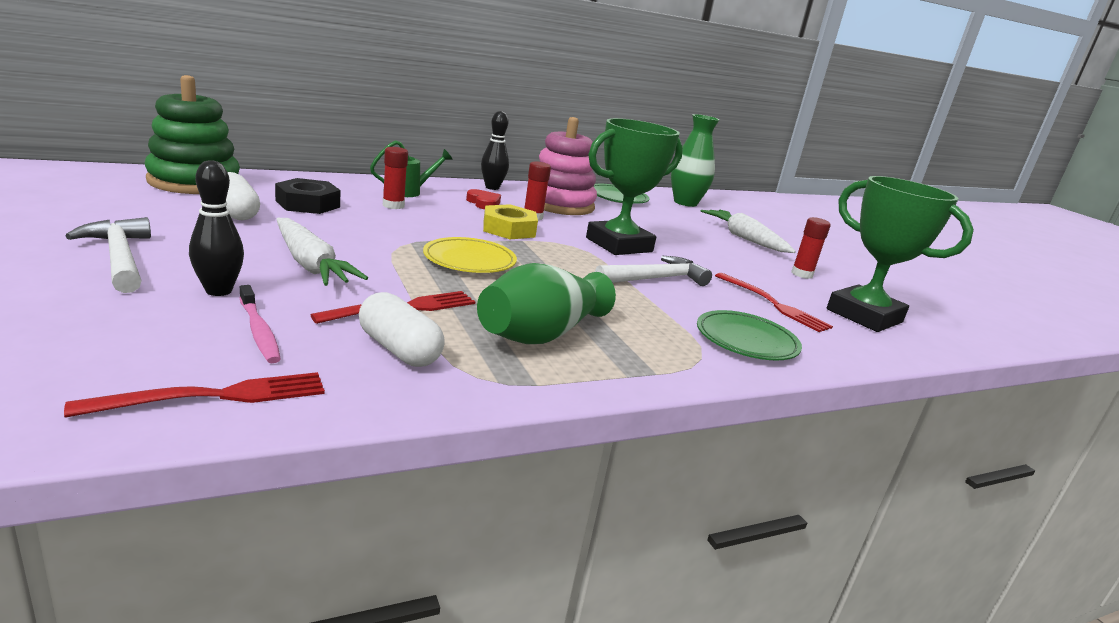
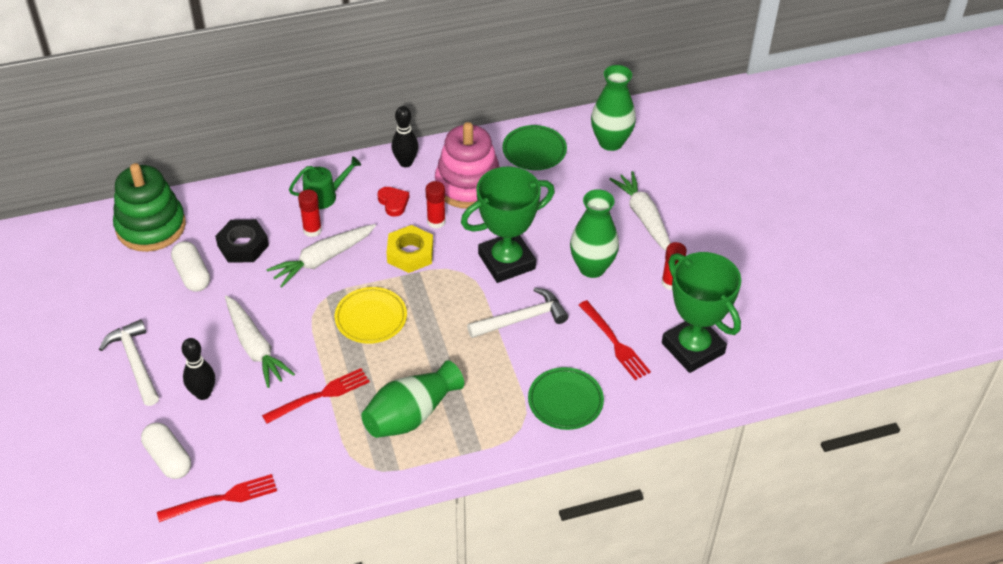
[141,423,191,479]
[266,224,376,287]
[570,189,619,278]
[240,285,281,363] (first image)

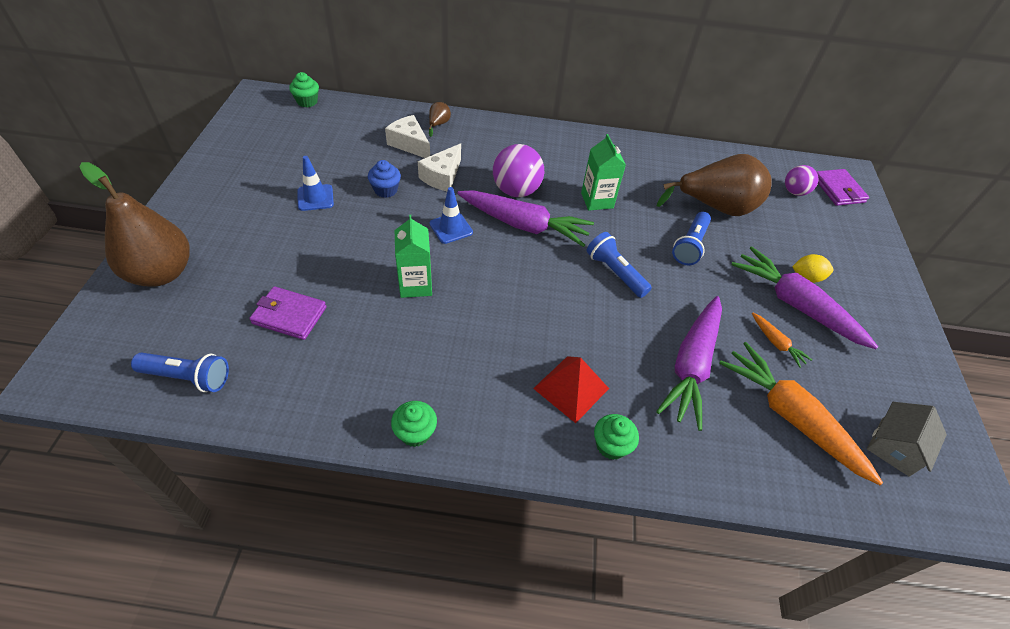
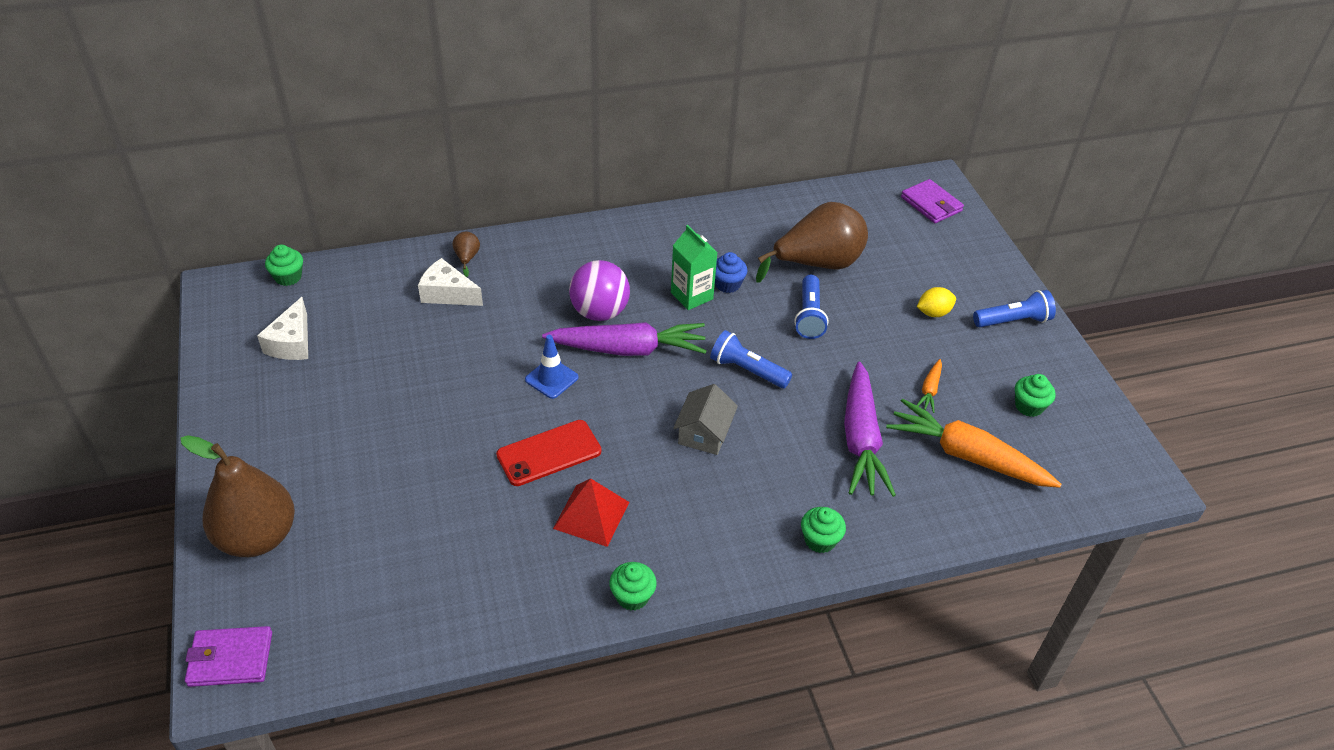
[185,626,272,687]
[257,297,308,360]
[496,420,601,486]
[553,478,629,547]
[673,384,738,455]
[715,252,747,293]
[916,359,942,413]
[973,290,1056,327]
[1015,374,1056,417]
[297,156,334,211] (first image)
[731,247,878,349] (first image)
[785,165,818,196] (first image)

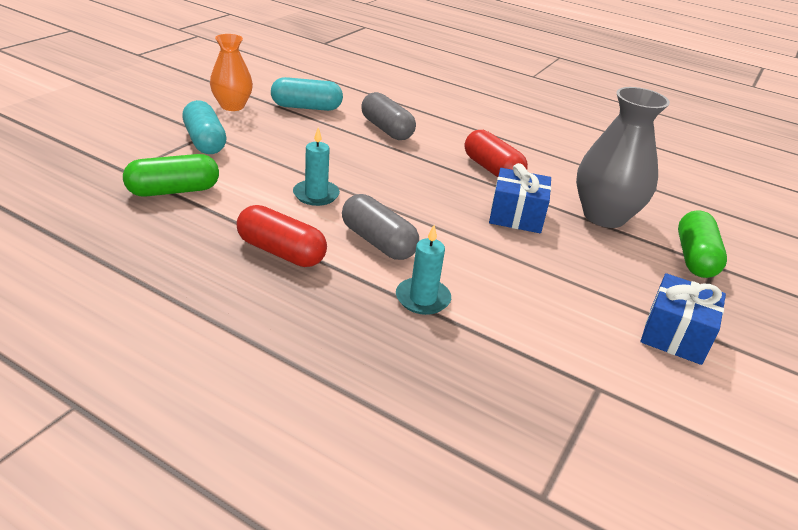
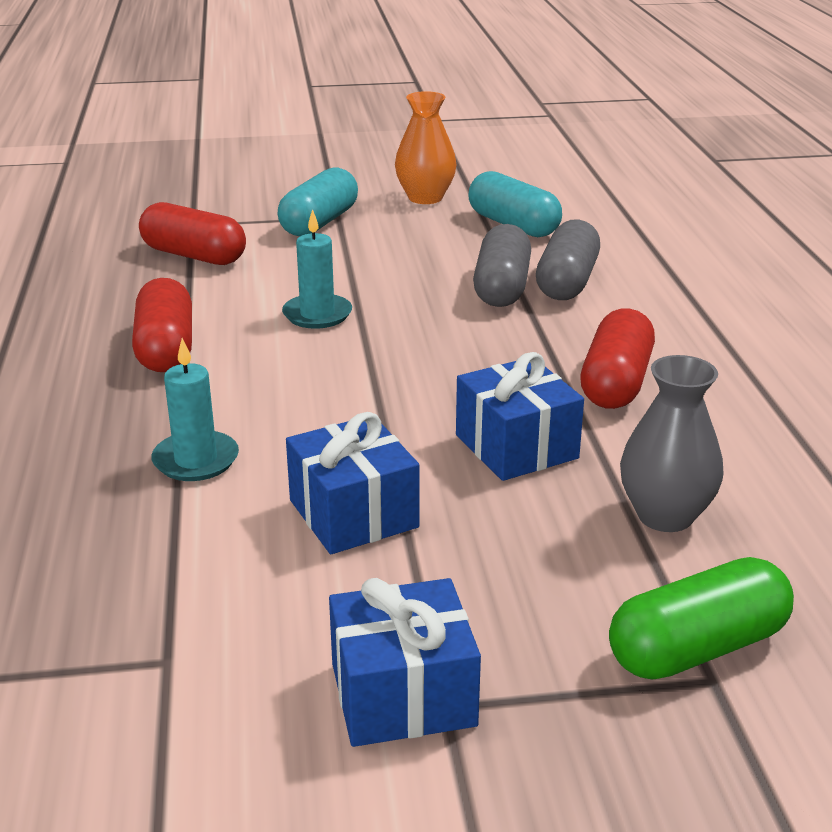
[139,202,246,265]
[286,412,419,554]
[473,224,531,307]
[620,355,724,532]

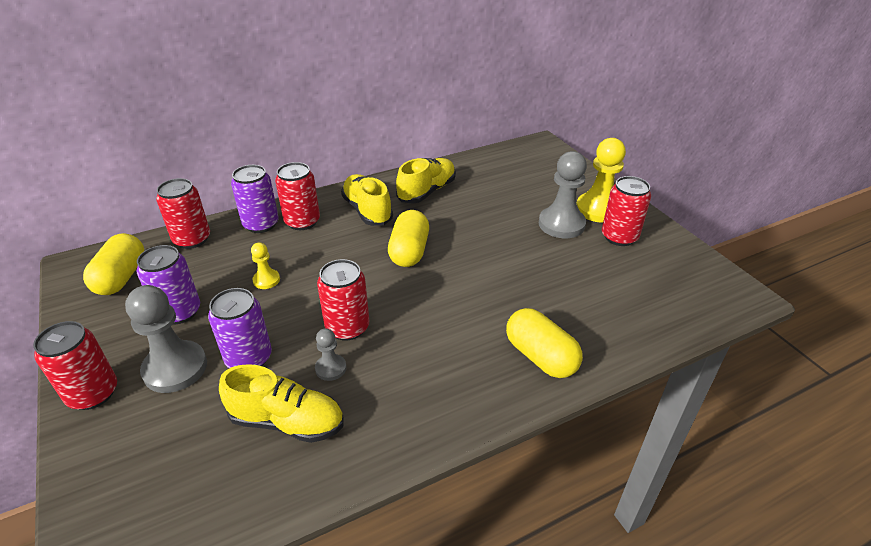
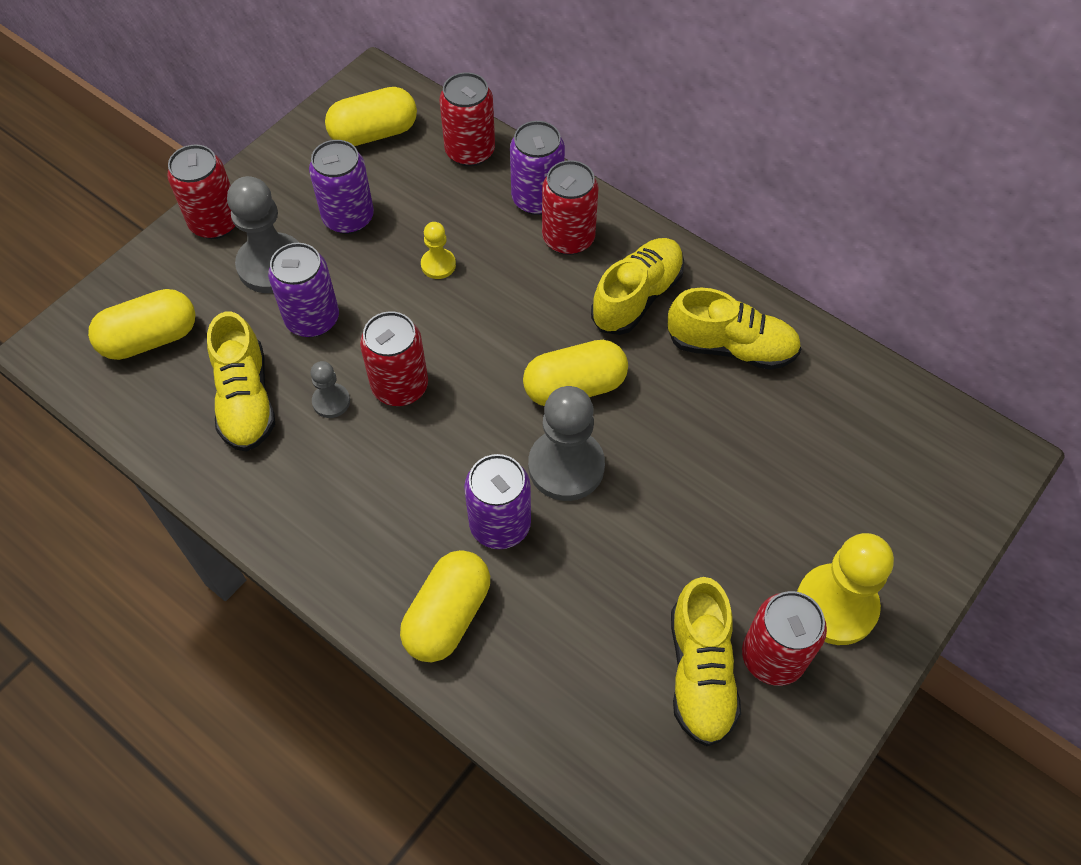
[88,289,195,360]
[464,454,531,549]
[528,386,605,501]
[671,577,741,746]

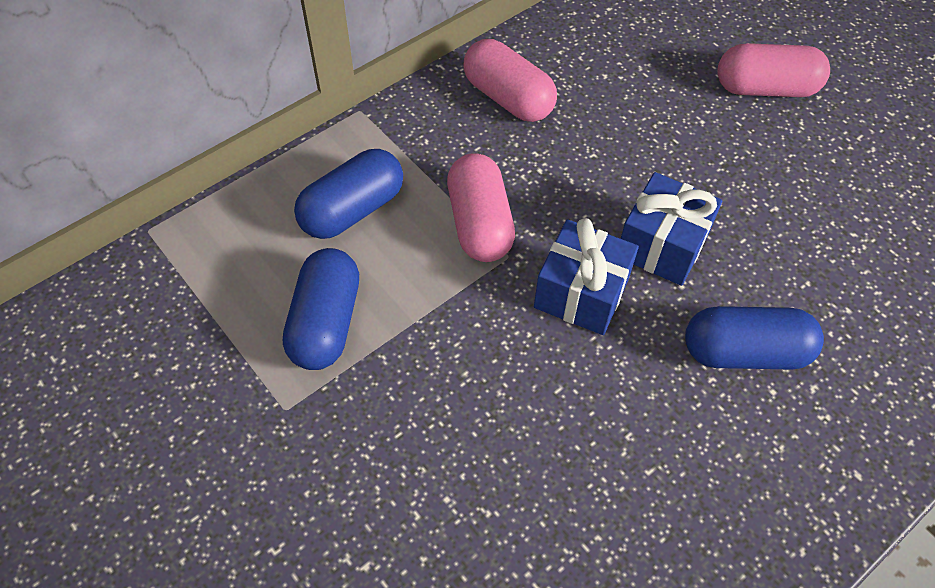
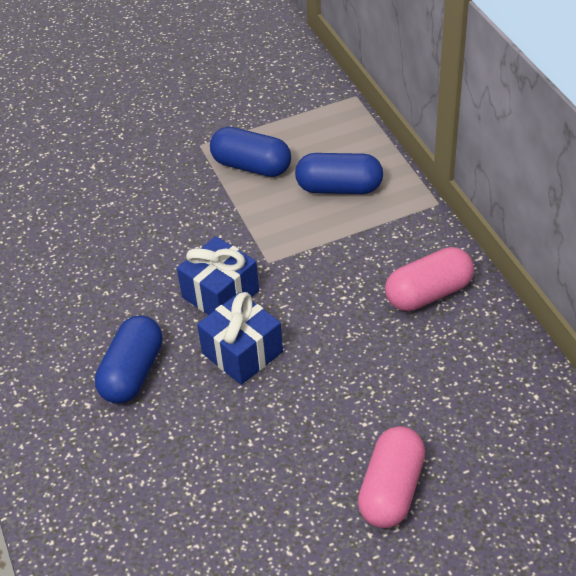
[295,153,383,194]
[447,153,515,262] (first image)

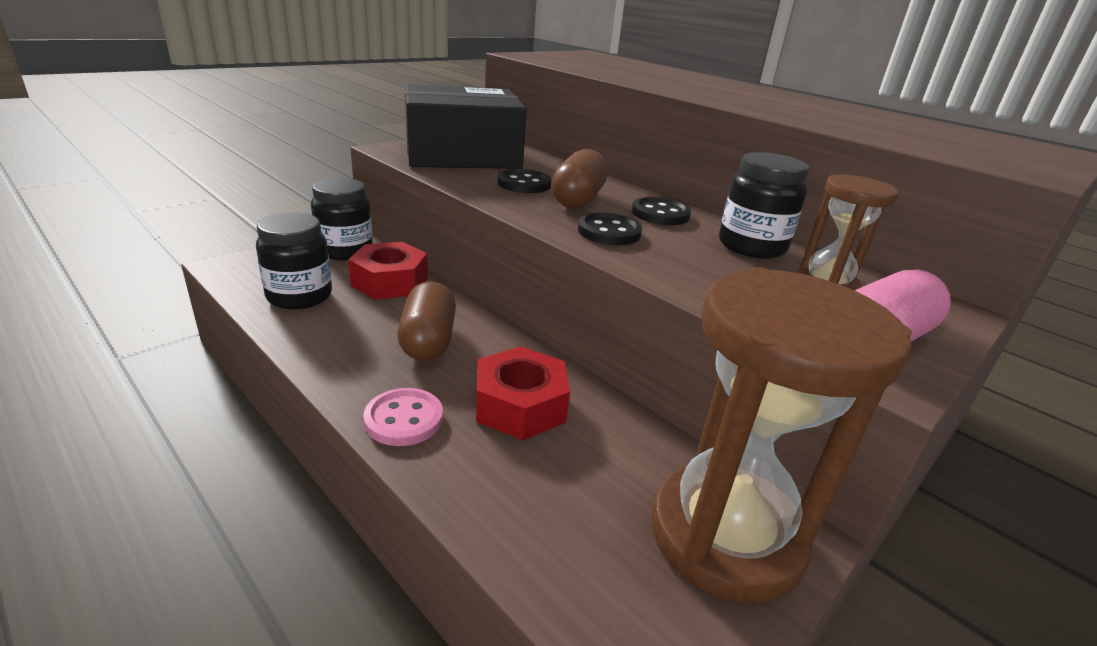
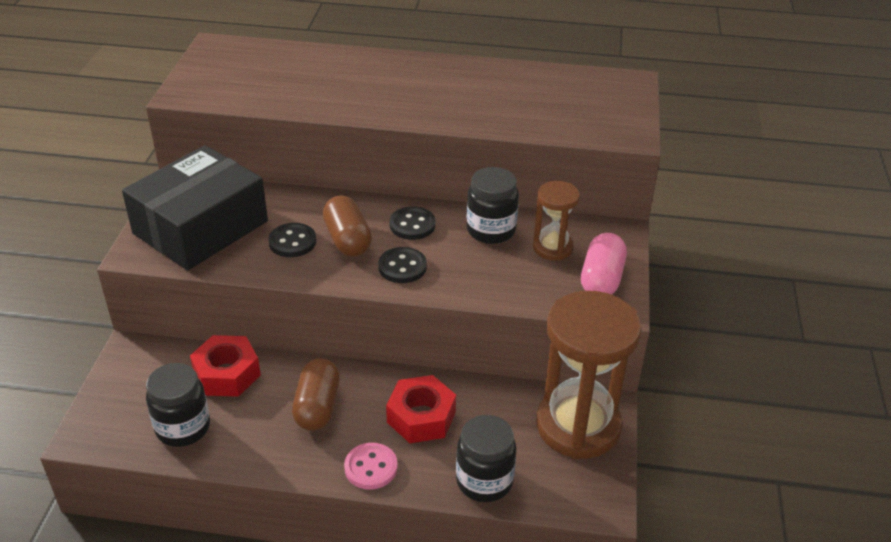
[292,358,340,431]
[456,415,516,502]

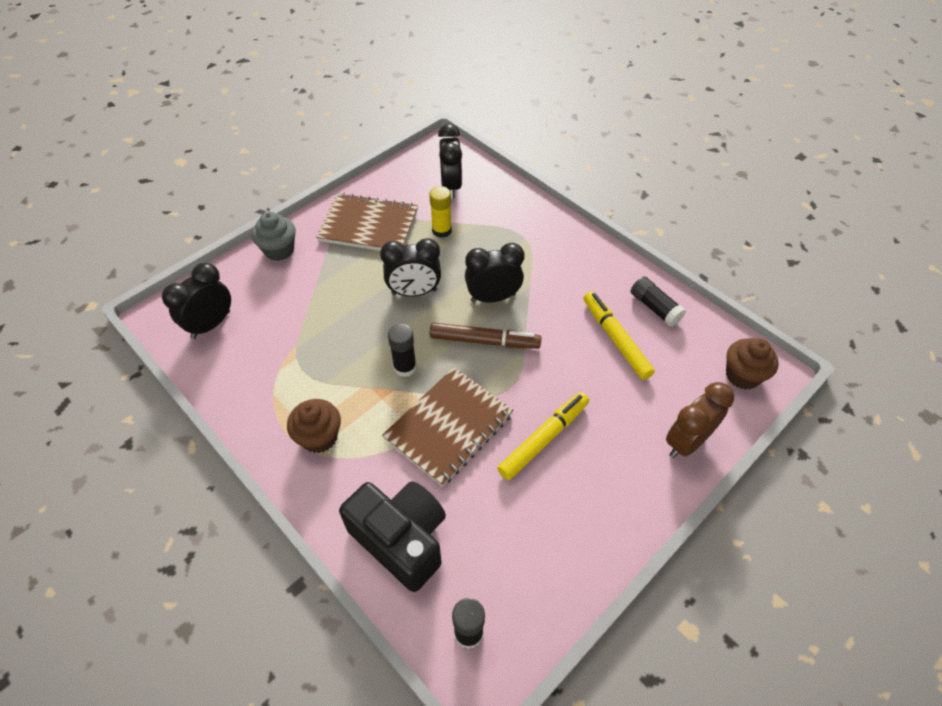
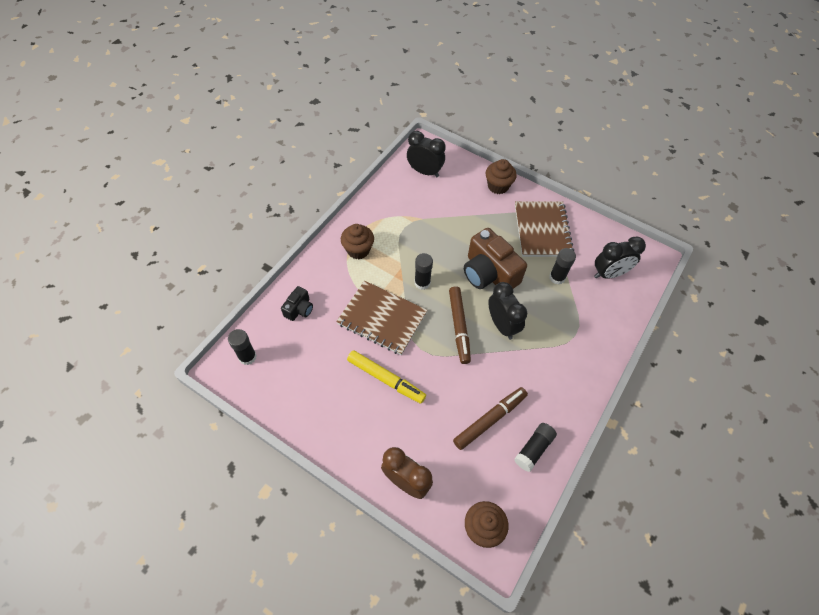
[281,286,313,321]
[453,387,528,450]
[464,228,527,289]
[486,159,517,194]
[549,248,576,285]

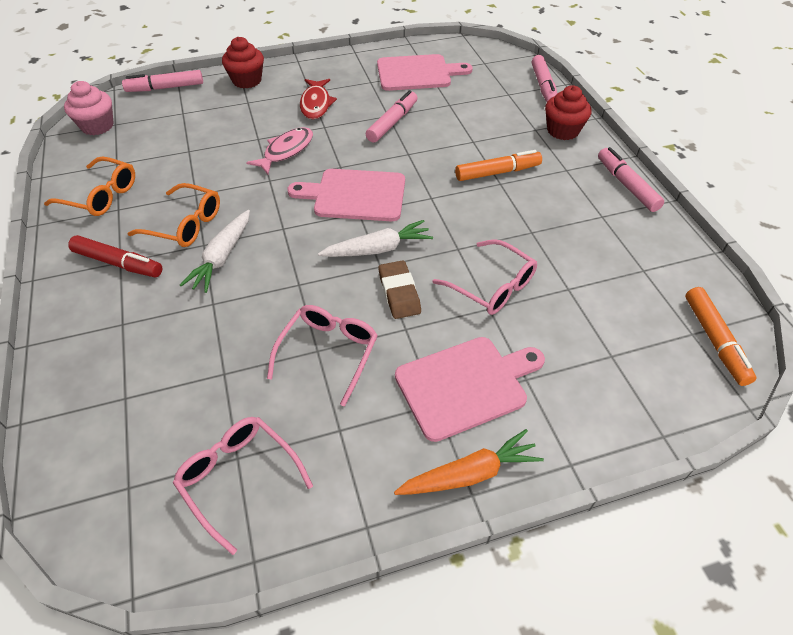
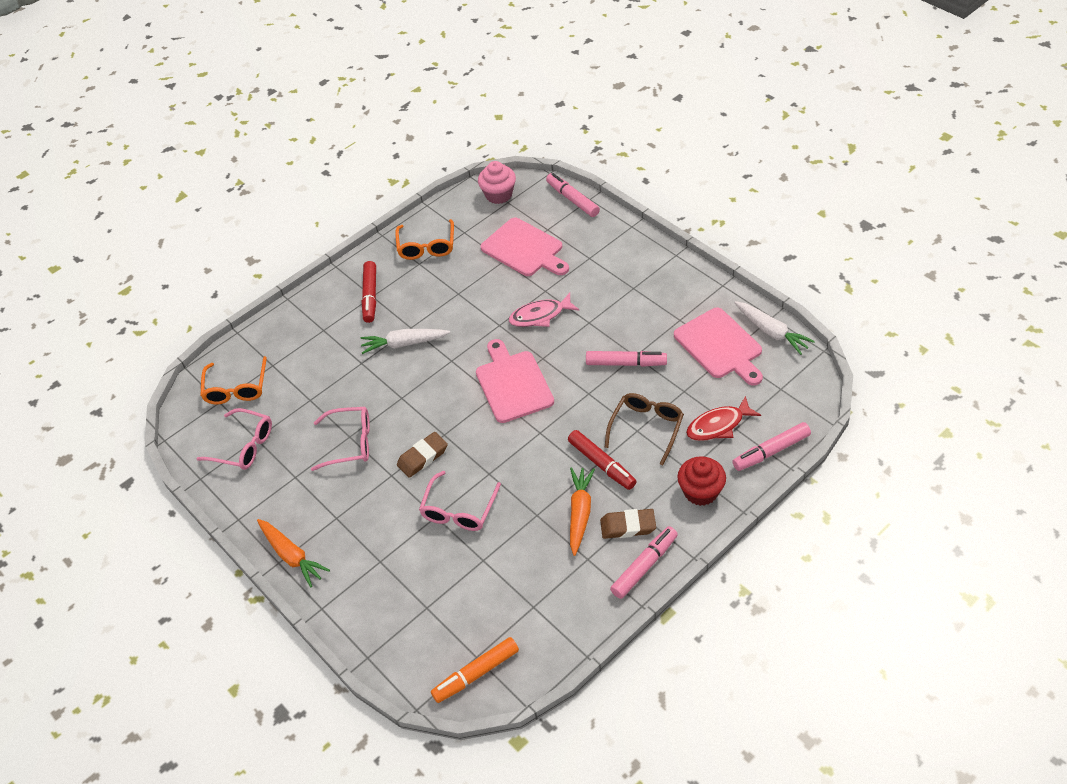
[196,408,272,470]
[200,356,267,404]
[480,218,569,276]
[509,293,580,327]
[568,430,637,490]
[570,467,595,556]
[600,509,656,539]
[604,393,684,465]
[686,396,761,441]
[734,301,815,355]
[222,37,264,88] (first image)

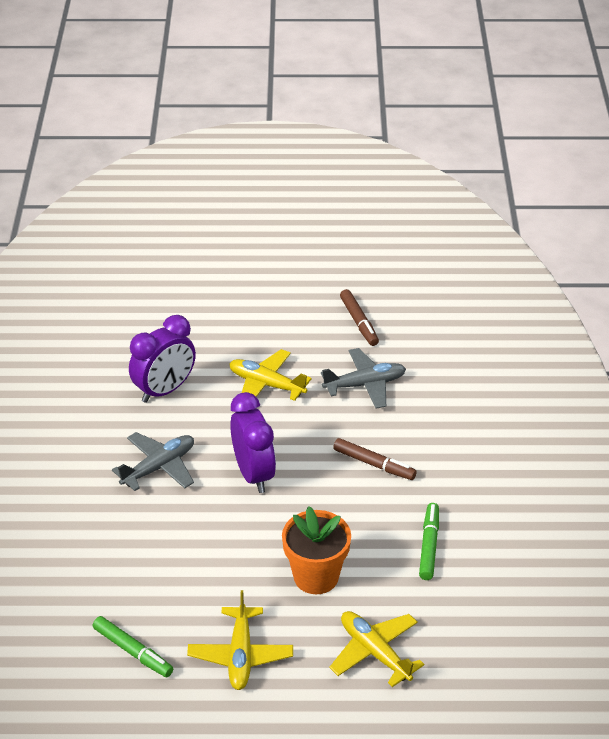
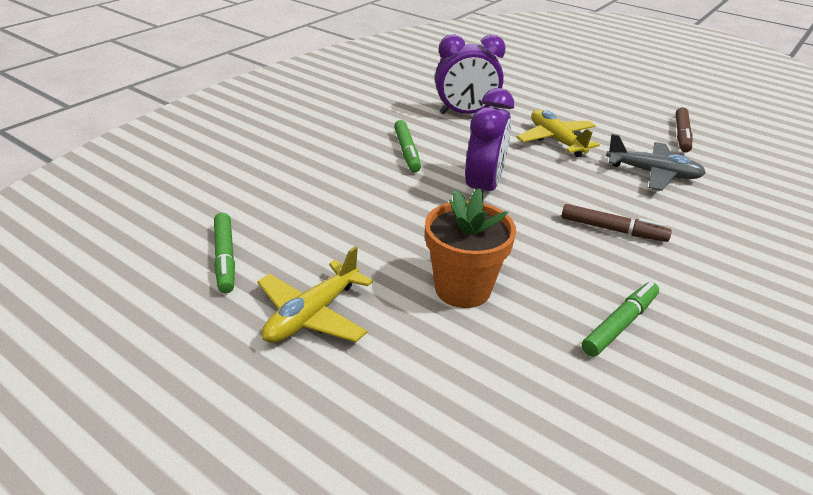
[394,120,421,172]
[561,204,672,242]
[329,611,424,687] (first image)

